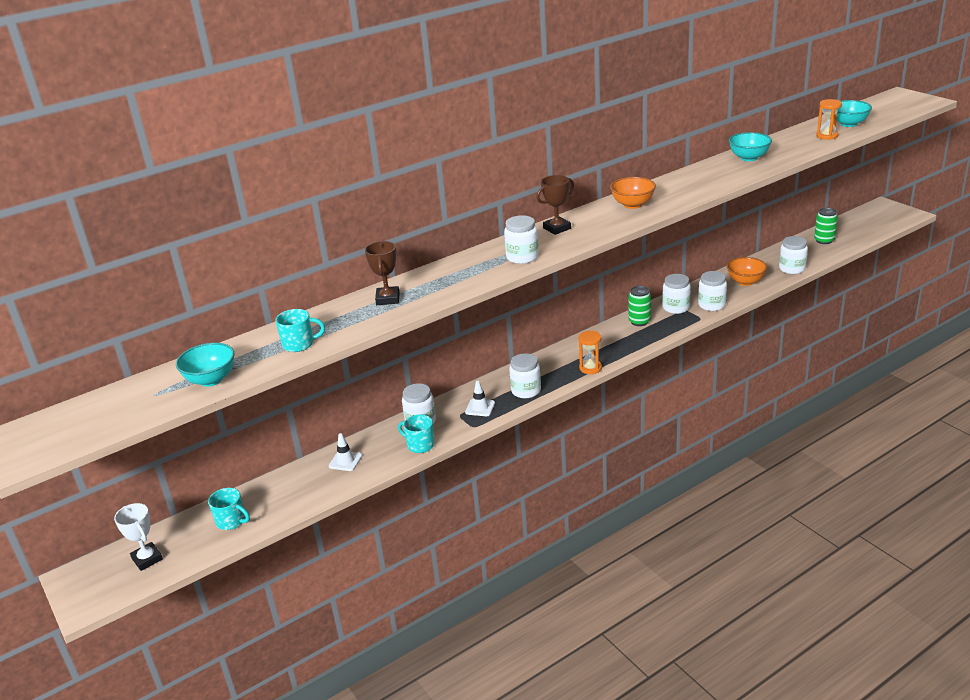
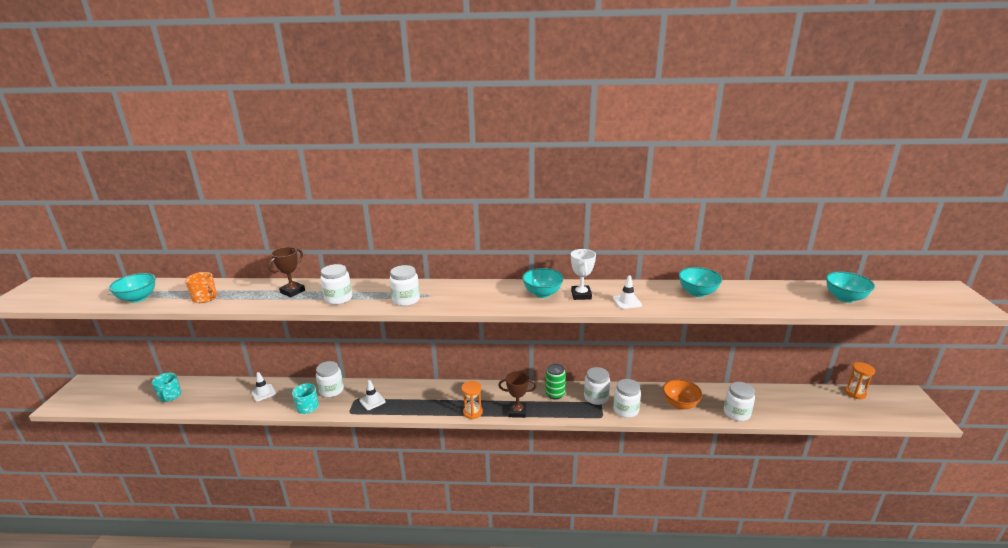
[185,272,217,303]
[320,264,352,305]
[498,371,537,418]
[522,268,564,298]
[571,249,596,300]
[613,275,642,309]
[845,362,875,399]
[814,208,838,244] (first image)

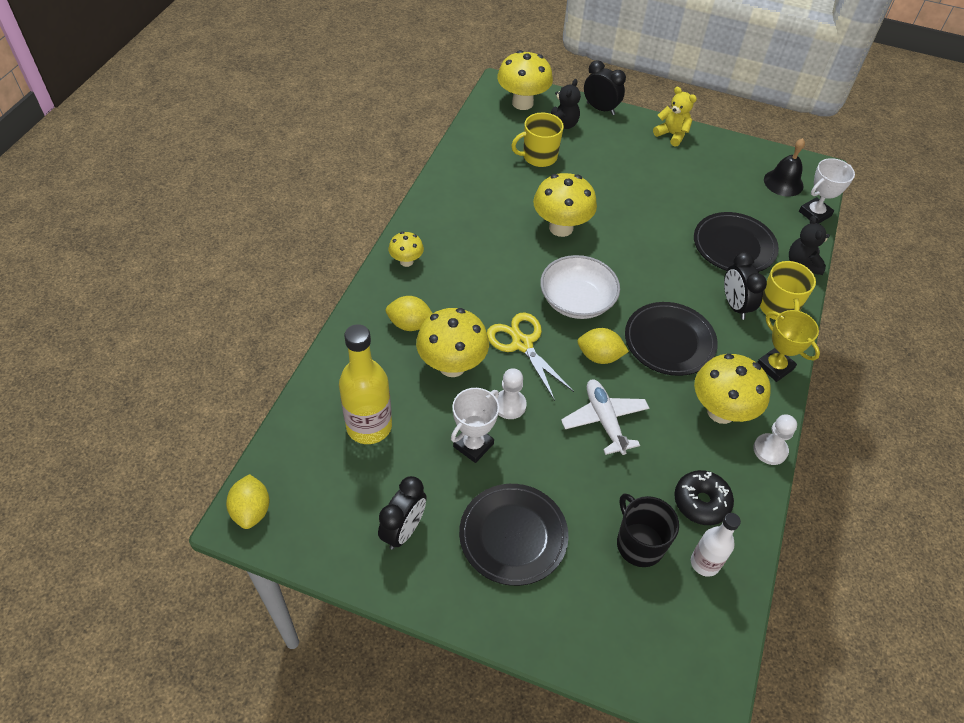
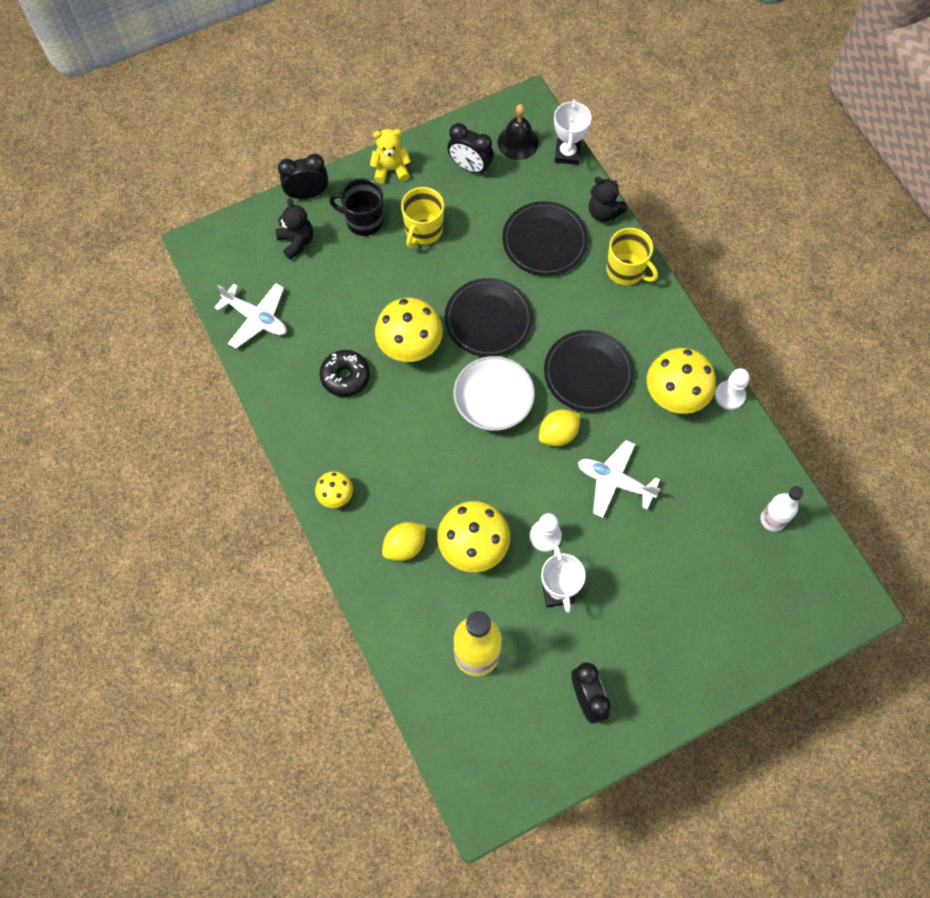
[214,283,287,349]
[320,350,370,397]
[329,178,384,236]
[401,187,444,248]
[445,278,533,357]
[447,123,494,175]
[226,474,269,529] (first image)
[487,313,574,401] (first image)
[497,50,553,110] (first image)
[757,310,820,382] (first image)

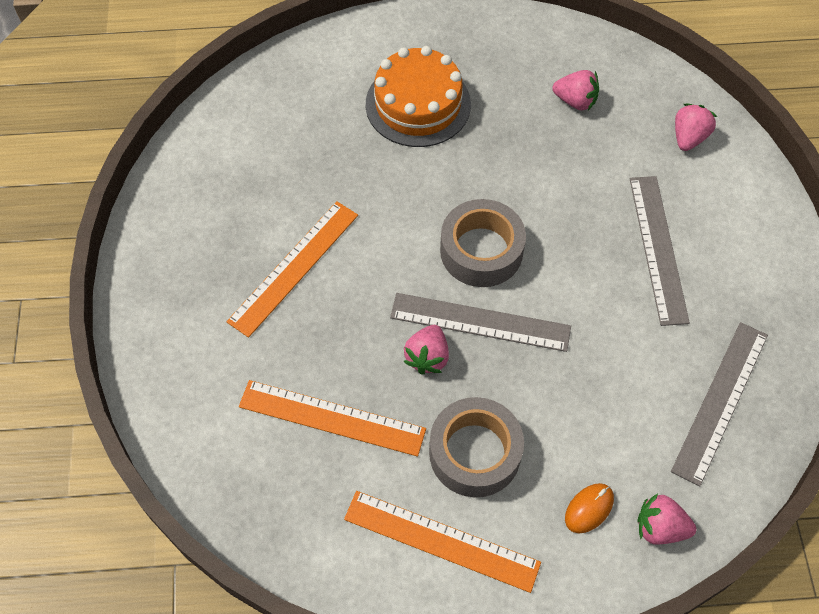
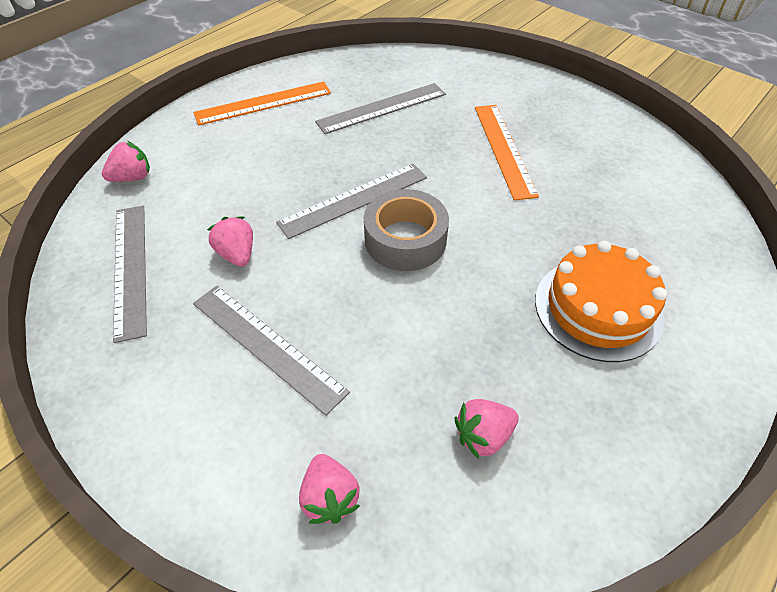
[207,217,253,267]
[315,83,446,134]
[429,397,524,497] (first image)
[565,483,614,533] (first image)

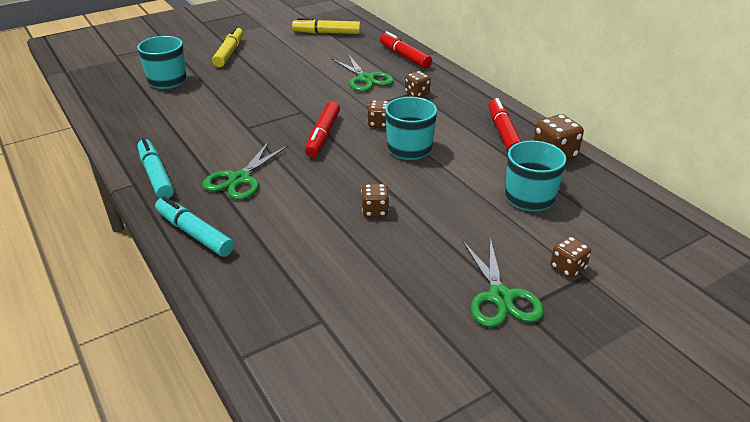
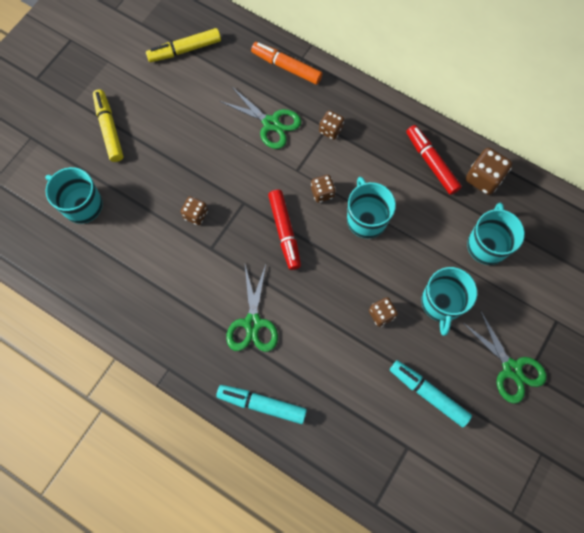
[181,196,208,225]
[251,42,322,85]
[390,360,472,427]
[421,267,477,336]

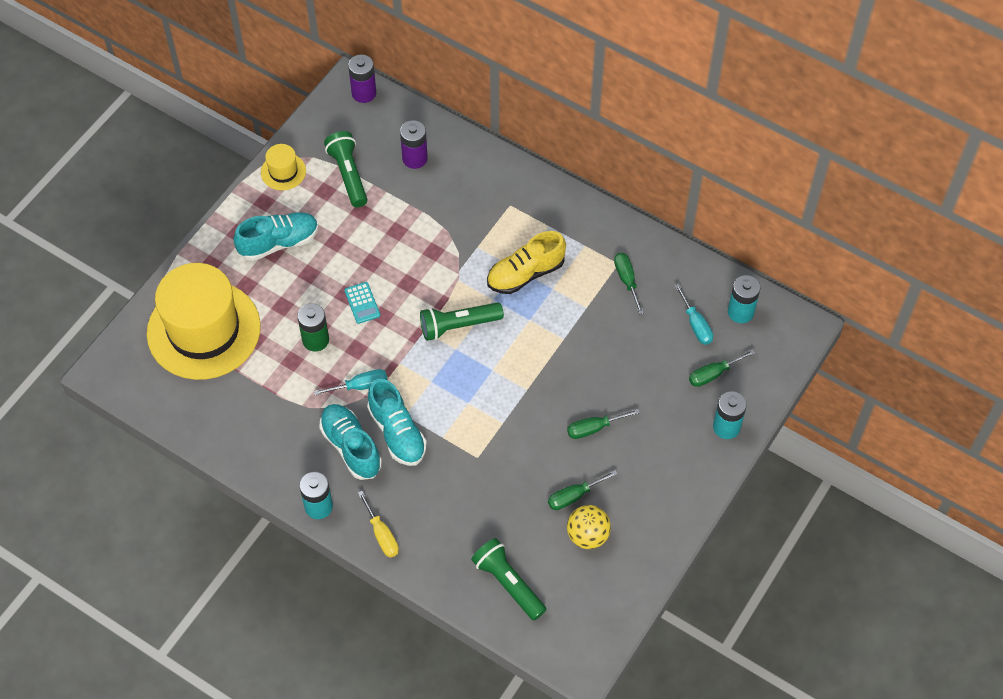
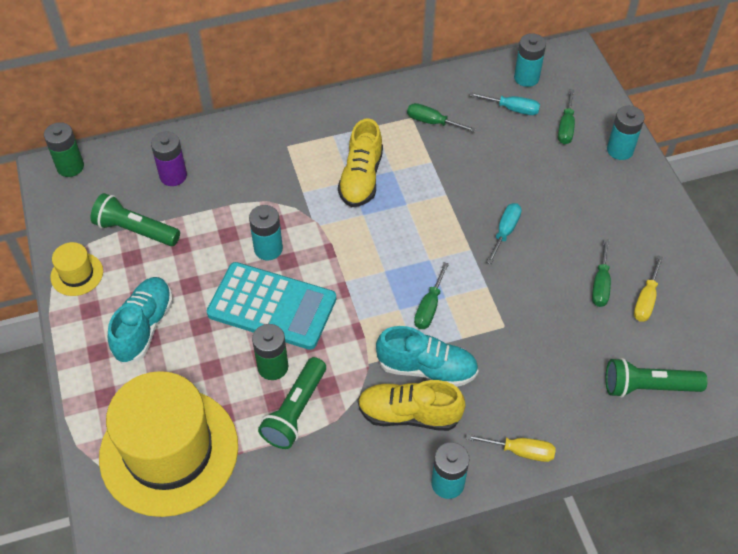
[44,122,84,177]
[207,262,336,350]
[249,205,283,260]
[258,357,326,449]
[358,380,466,431]
[414,262,449,329]
[487,203,522,264]
[634,256,663,322]

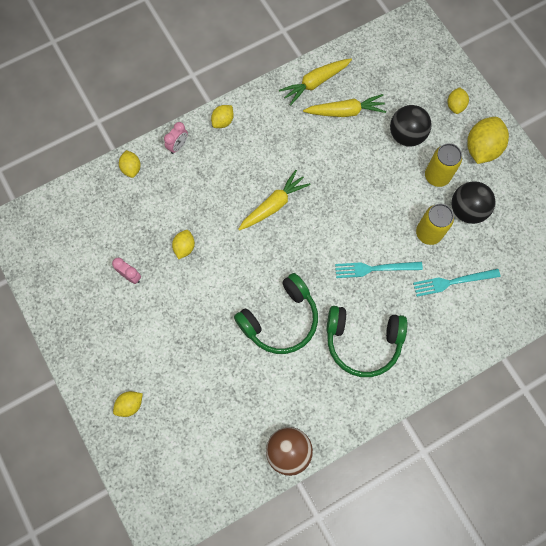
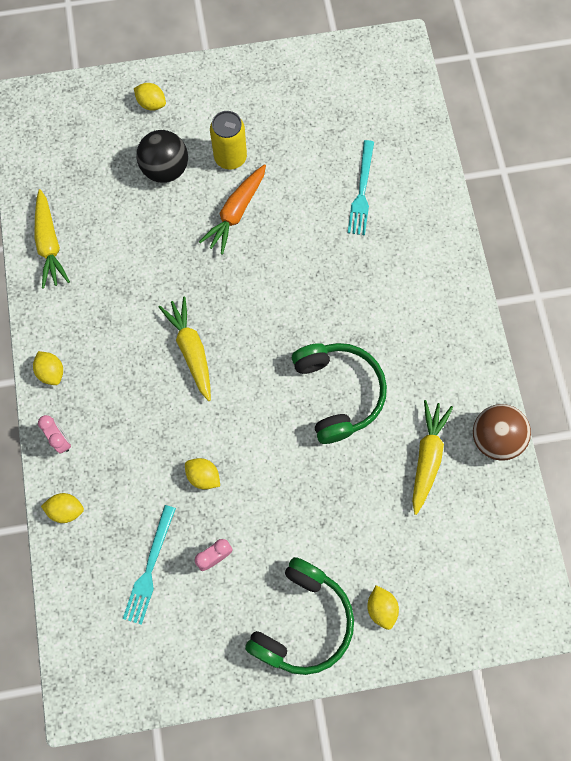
[123,505,176,625]
[199,164,266,255]
[245,557,354,675]
[412,400,453,515]
[416,204,454,245] (first image)
[452,181,496,224] (first image)
[467,117,509,164] (first image)

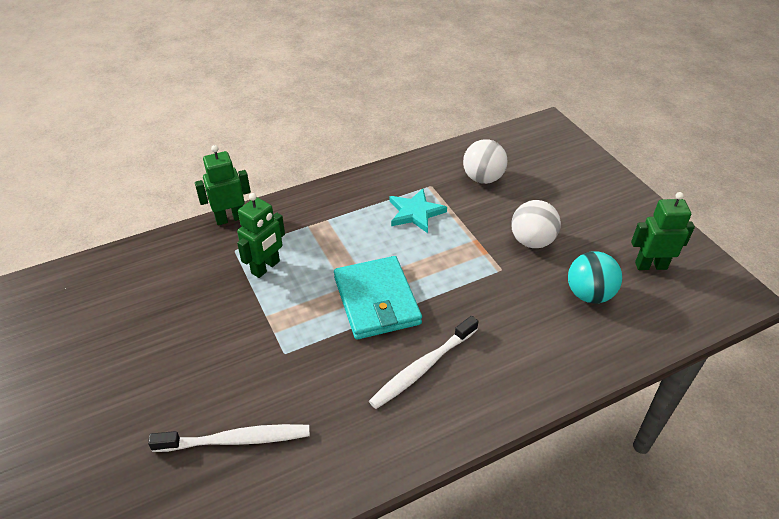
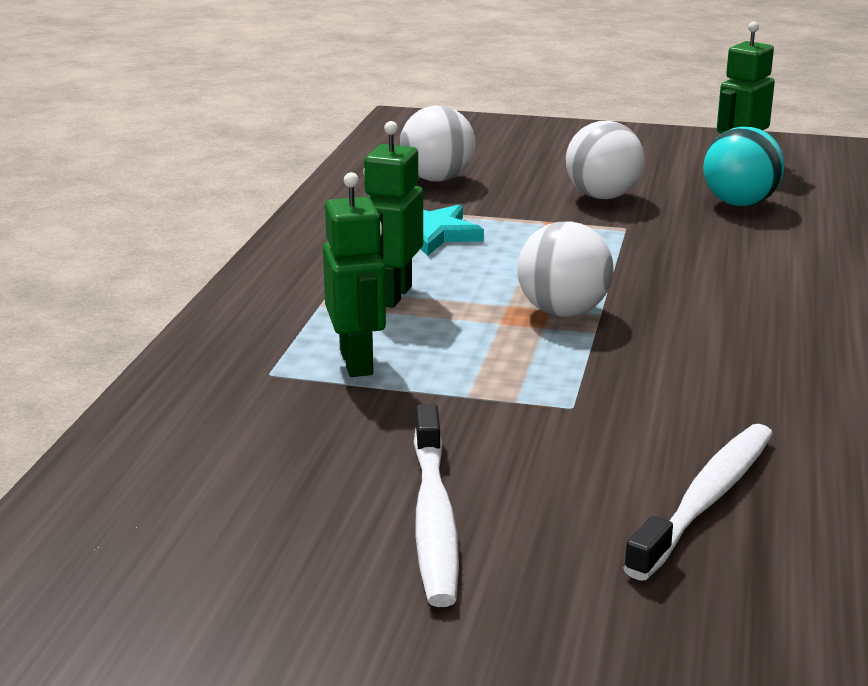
[363,121,423,308]
[414,404,459,607]
[518,222,614,317]

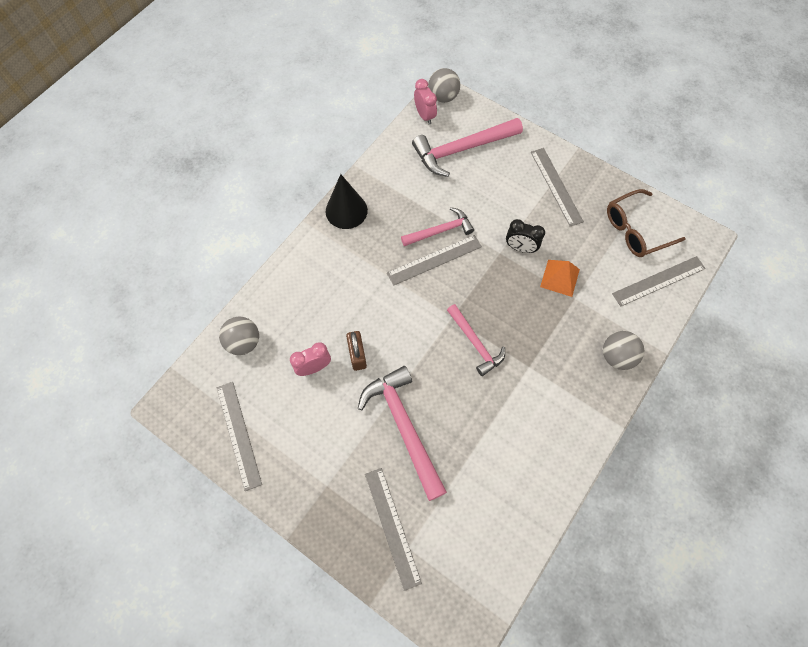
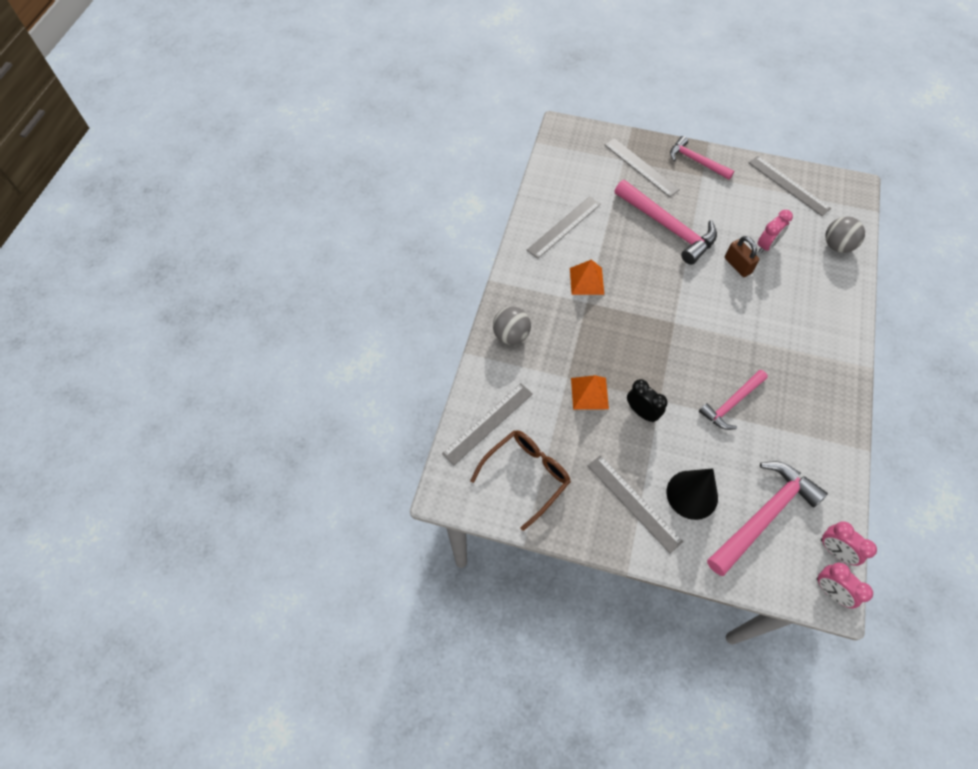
[527,196,601,259]
[570,259,604,295]
[627,379,668,422]
[667,468,718,520]
[670,136,734,180]
[817,563,873,608]

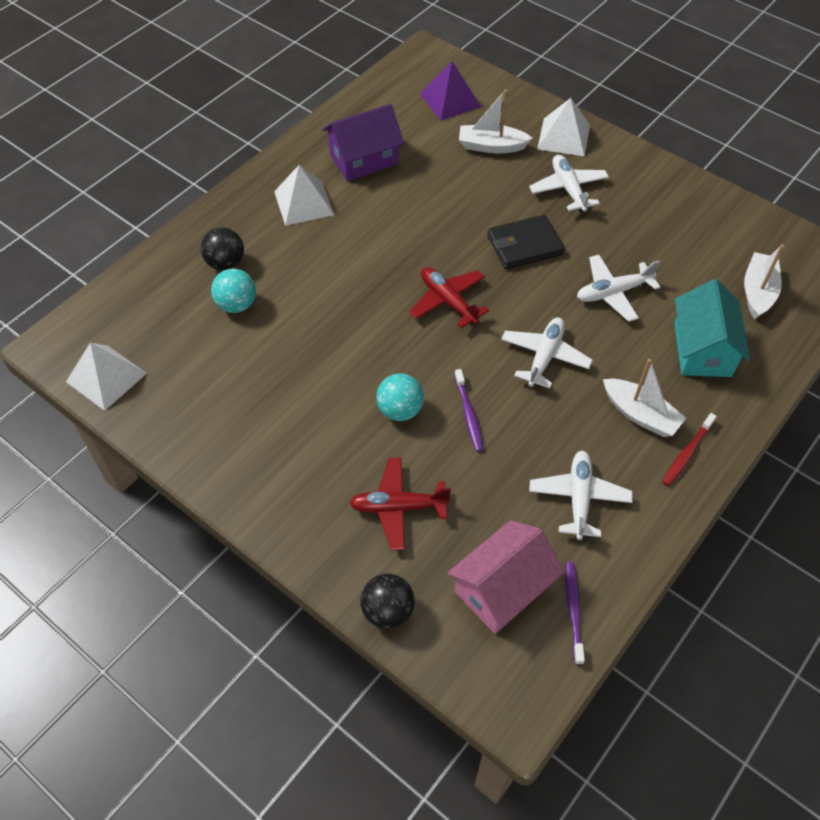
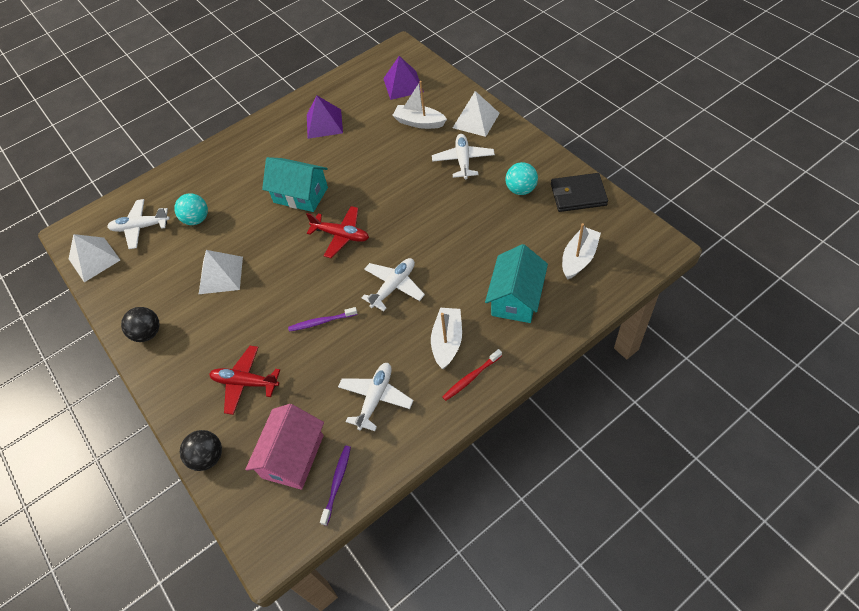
[107,199,170,249]
[121,307,160,342]
[199,250,243,294]
[245,404,324,490]
[262,157,328,212]
[288,307,358,332]
[306,206,369,258]
[307,95,343,139]
[431,308,462,369]
[505,162,538,195]
[551,173,608,212]

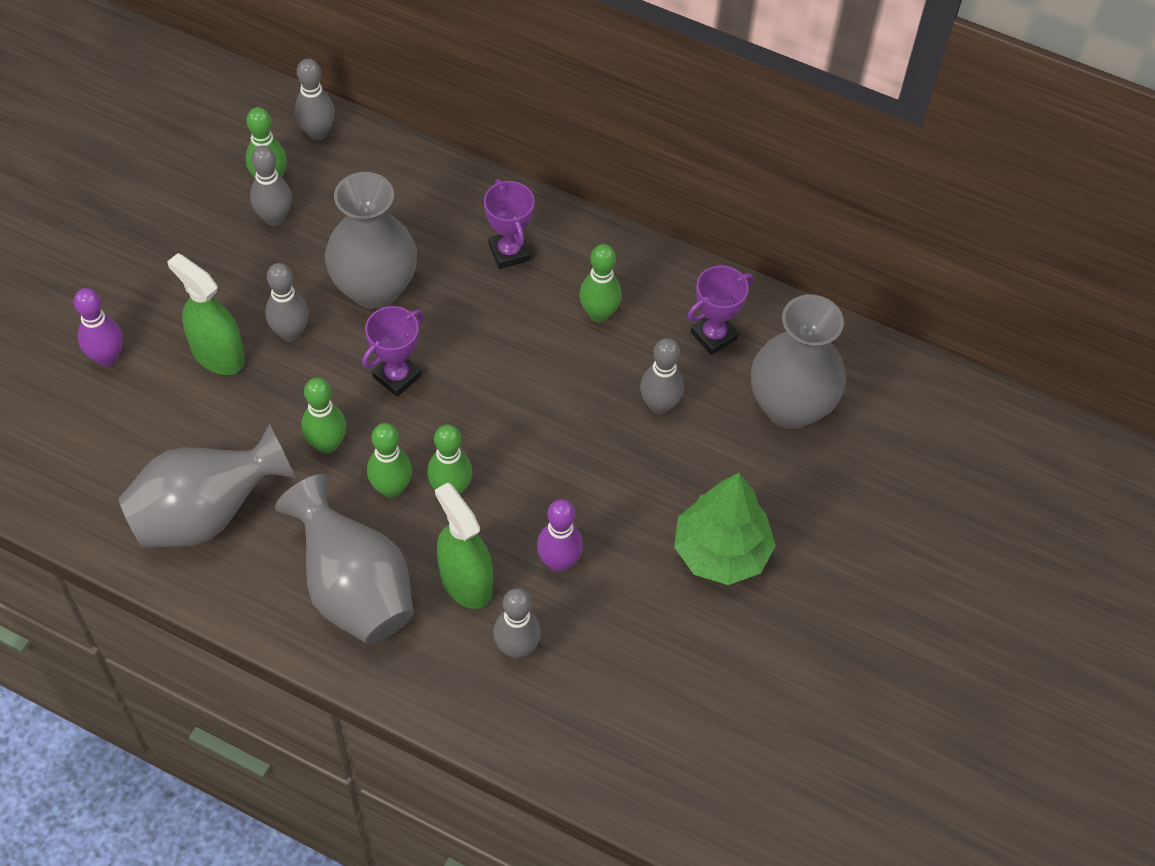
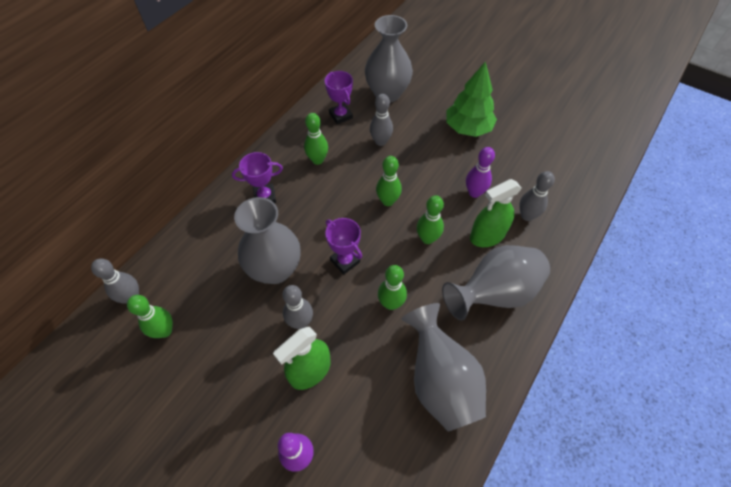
[376,156,402,206]
[250,145,292,226] (first image)

